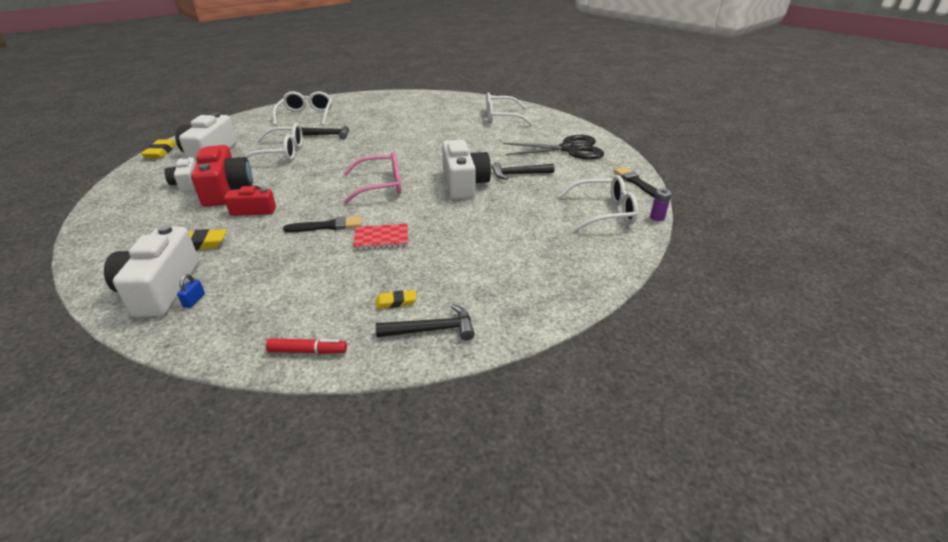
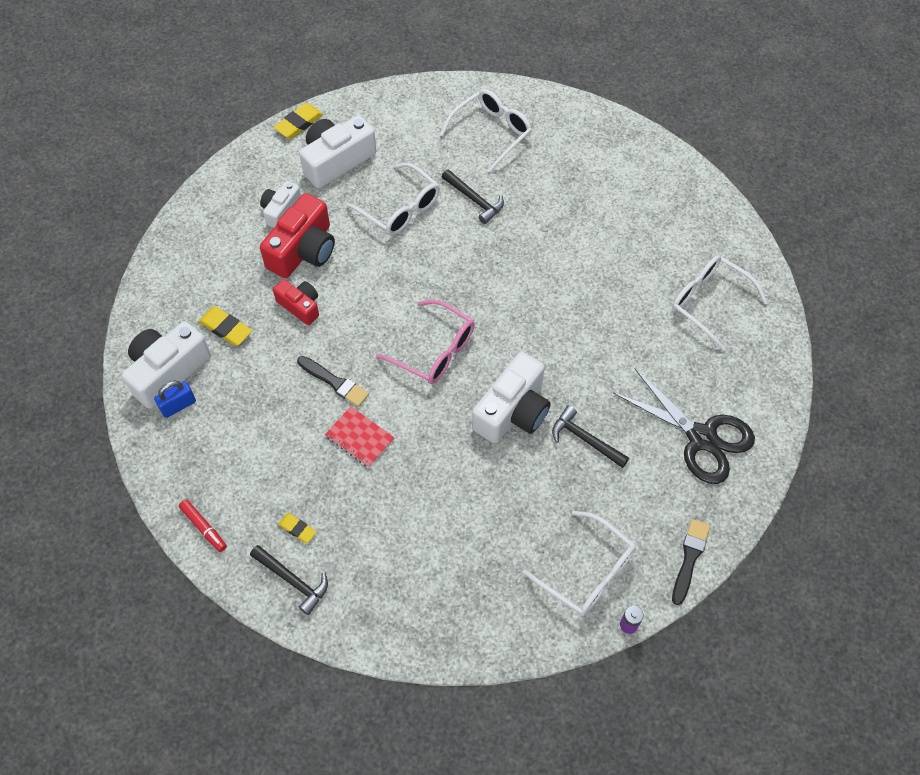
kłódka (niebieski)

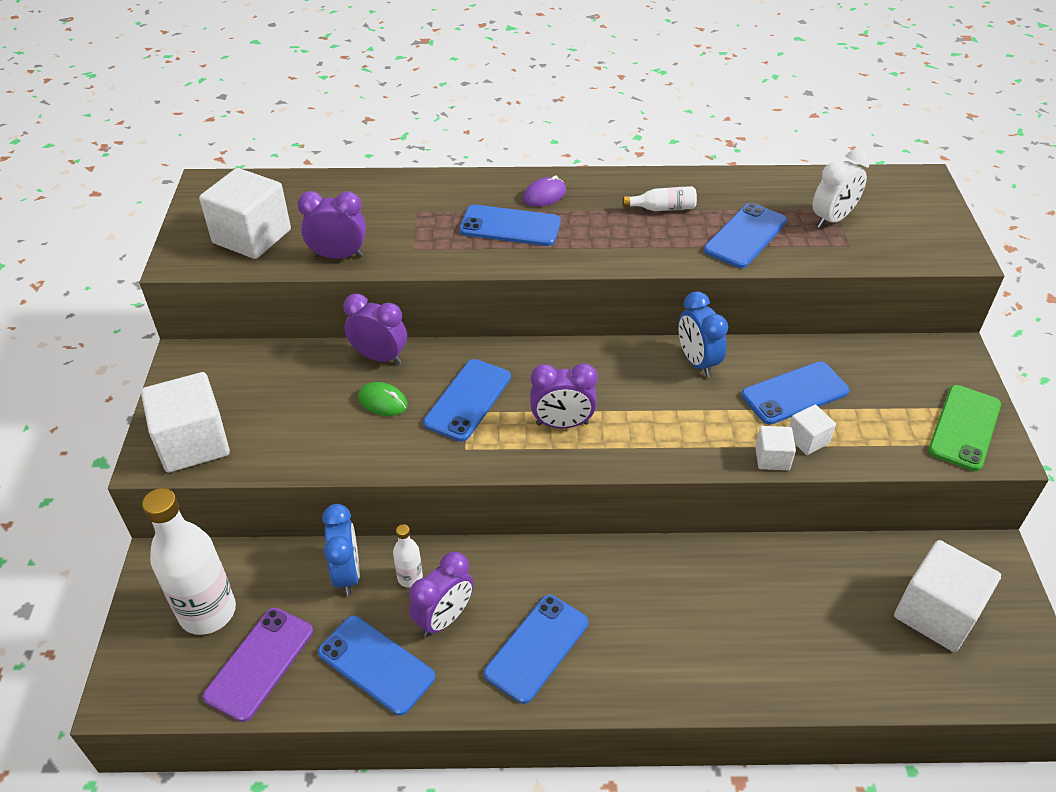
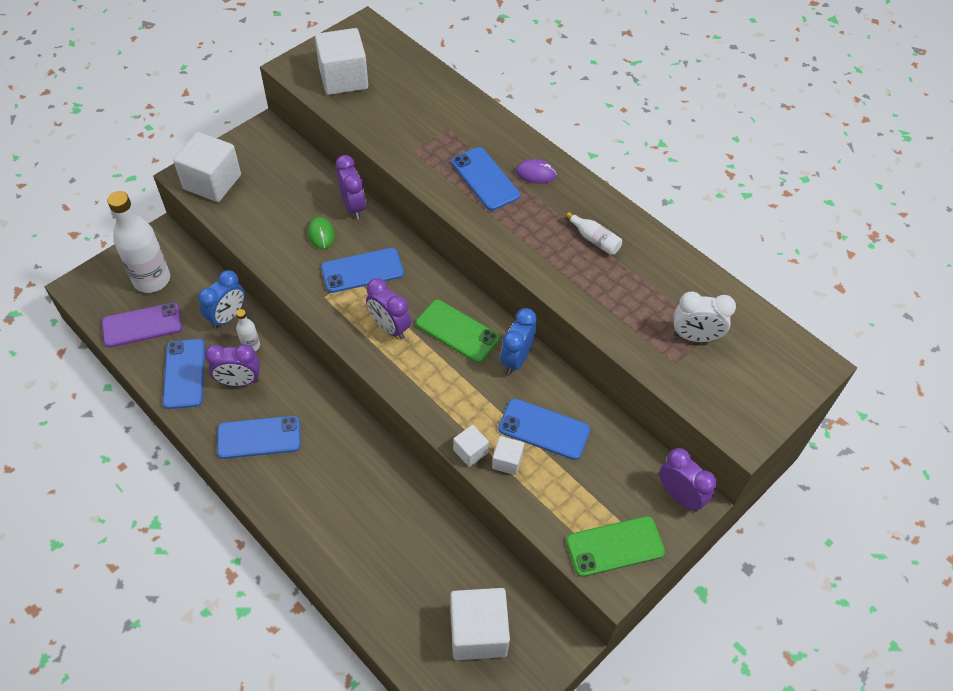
budzik (fioletowy) (no. 4 from left); telefon (niebieski) (no. 5 from left in the first image); telefon (zielony) (no. 1 from left)

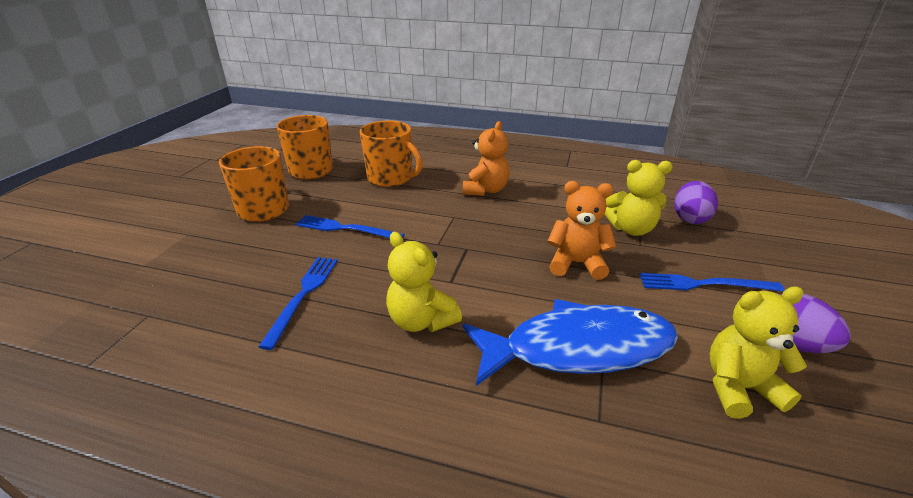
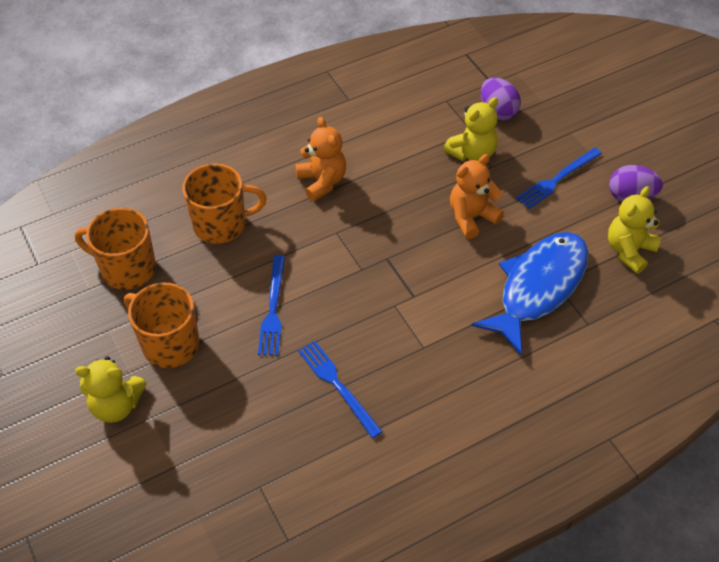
widelec (niebieski) (no. 1 from left); miś (żółty) (no. 1 from left)

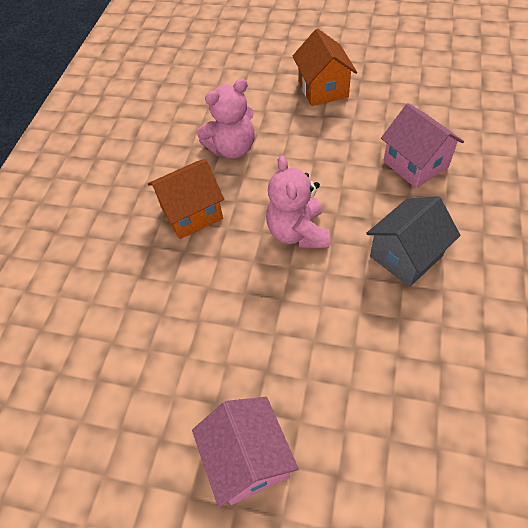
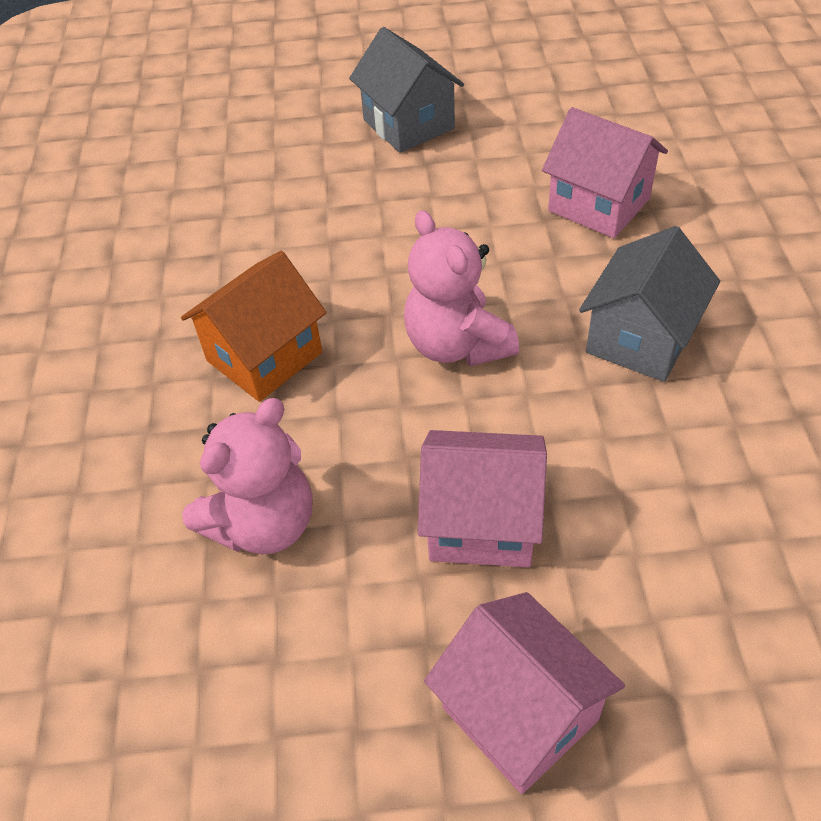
miś (różowy) (no. 1 from left); domek (szary) (no. 1 from left); domek (różowy) (no. 1 from left)

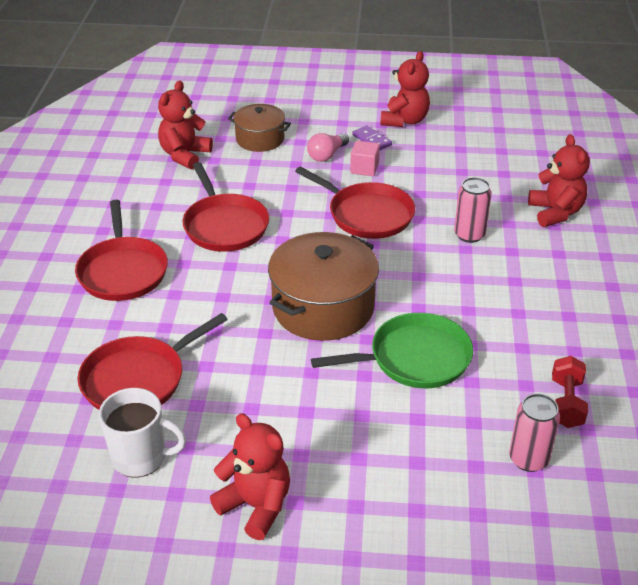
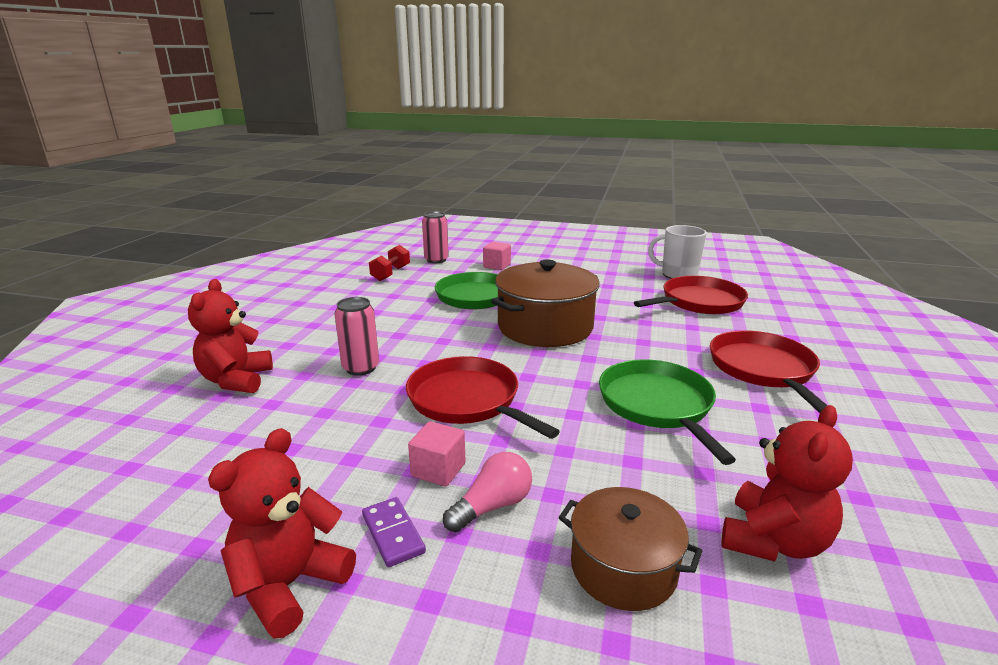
patelnia (zielony) (no. 2 from left); miś (czerwony) (no. 2 from left in the first image); sześcian (różowy) (no. 2 from left)

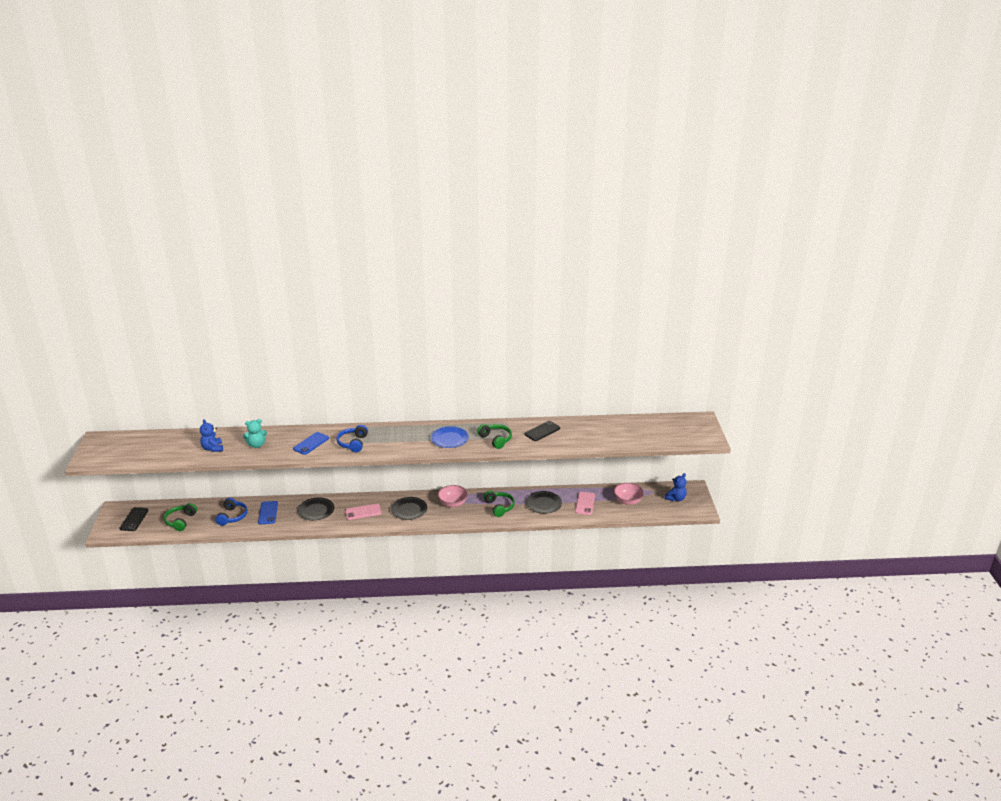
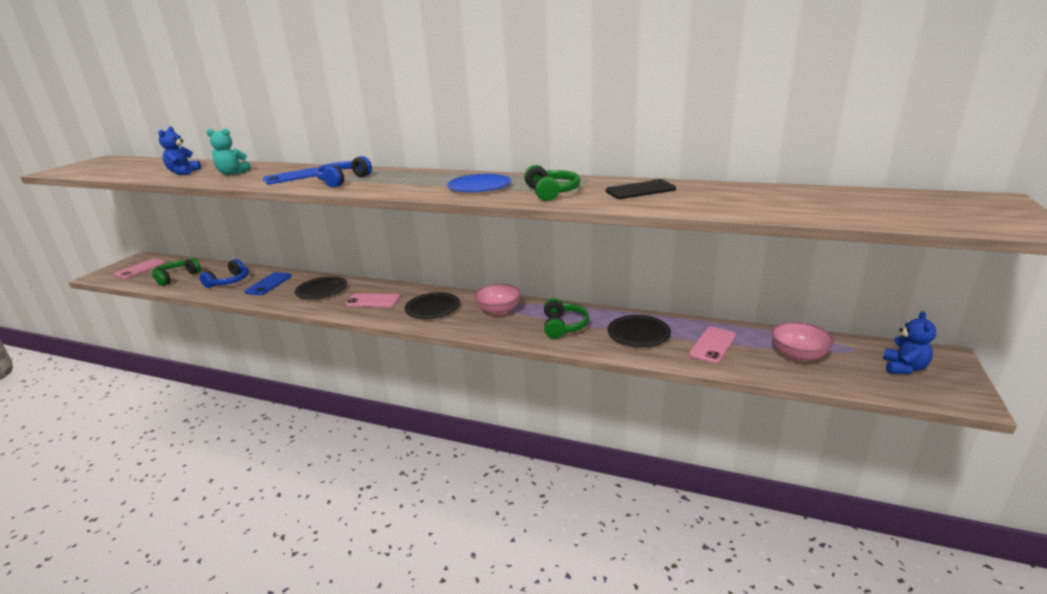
telefon (różowy) (no. 1 from left); miś (niebieski) (no. 2 from left)

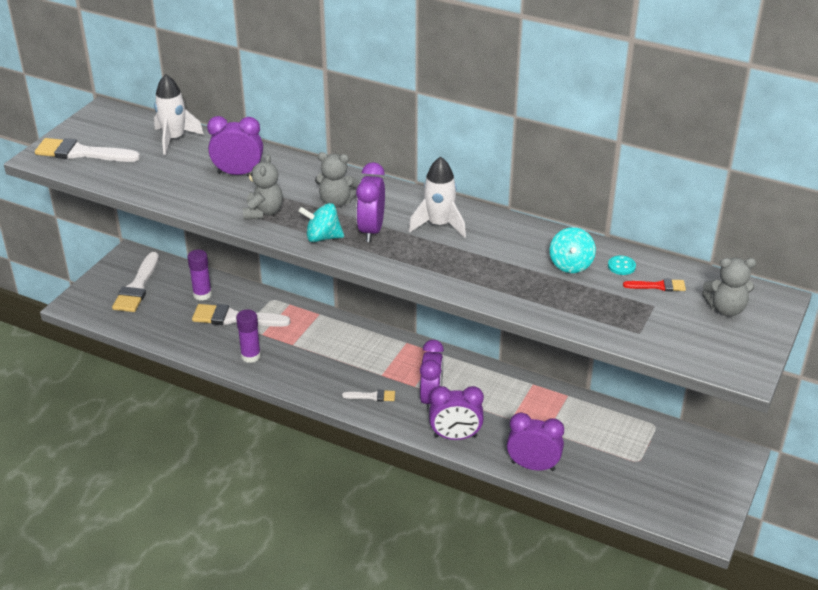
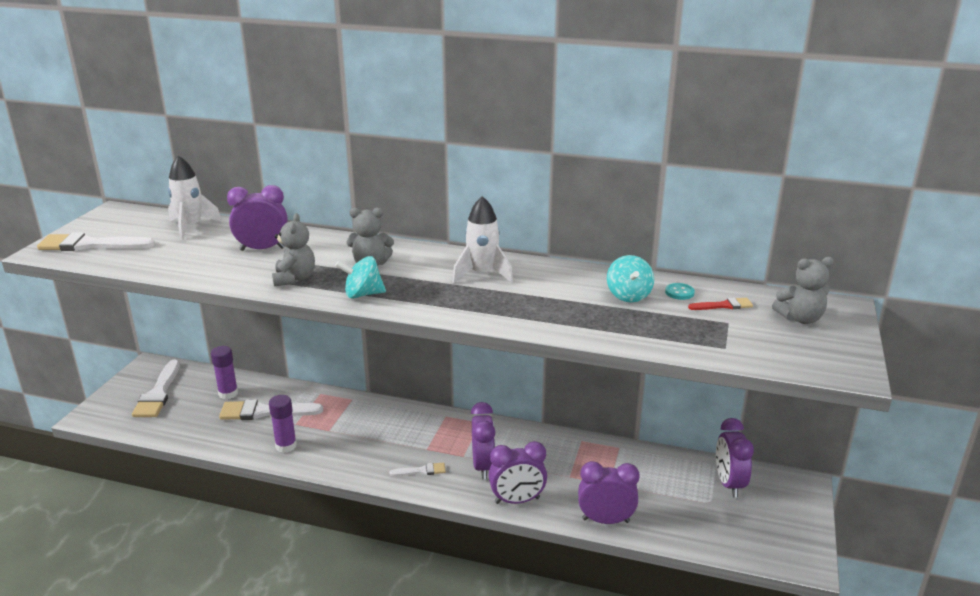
budzik (fioletowy) (no. 5 from left)

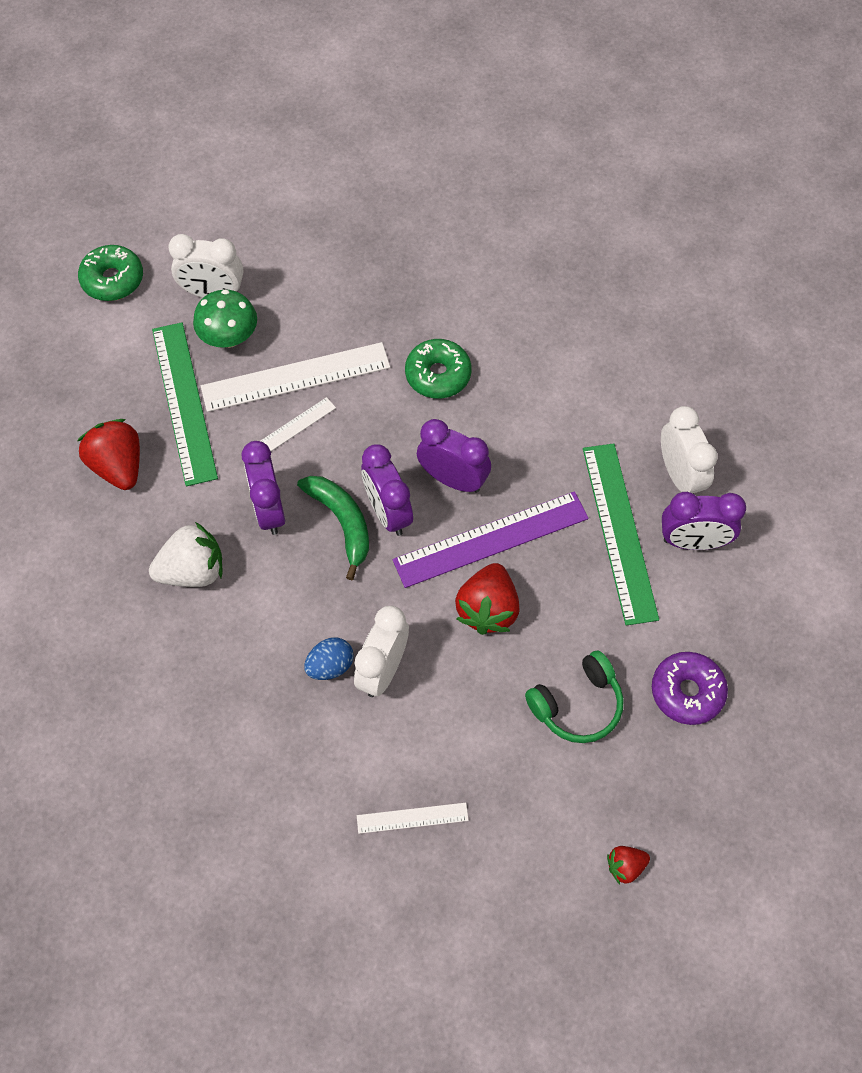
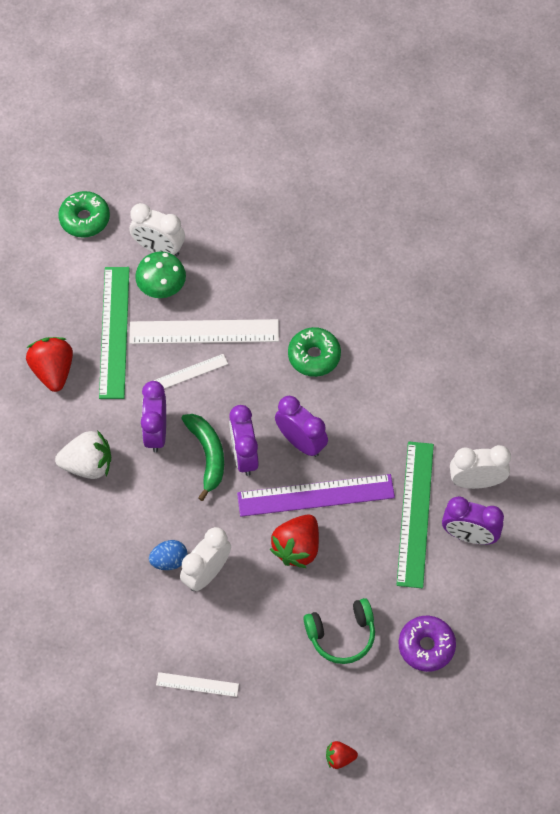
budzik (biały) (no. 3 from left)

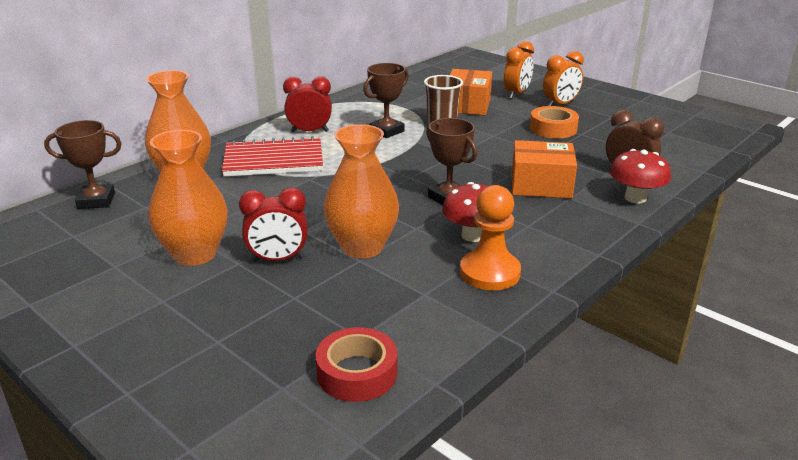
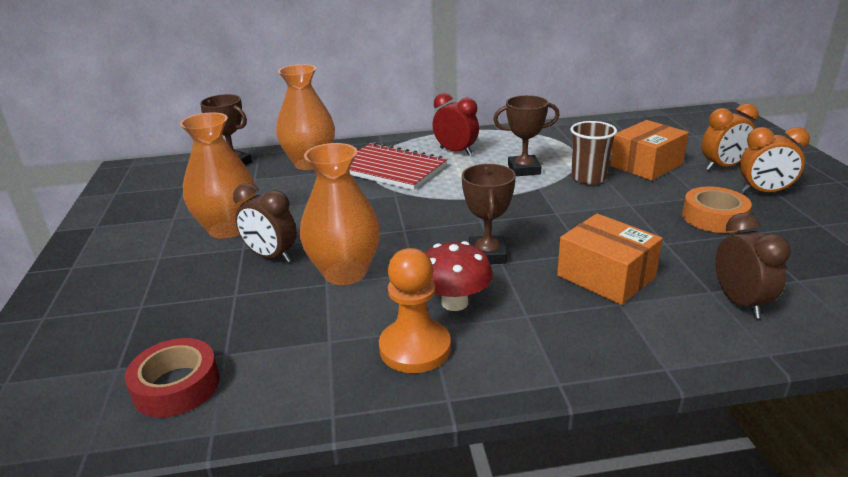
budzik (brązowy) (no. 1 from left); grzyb (czerwony) (no. 2 from left in the first image)

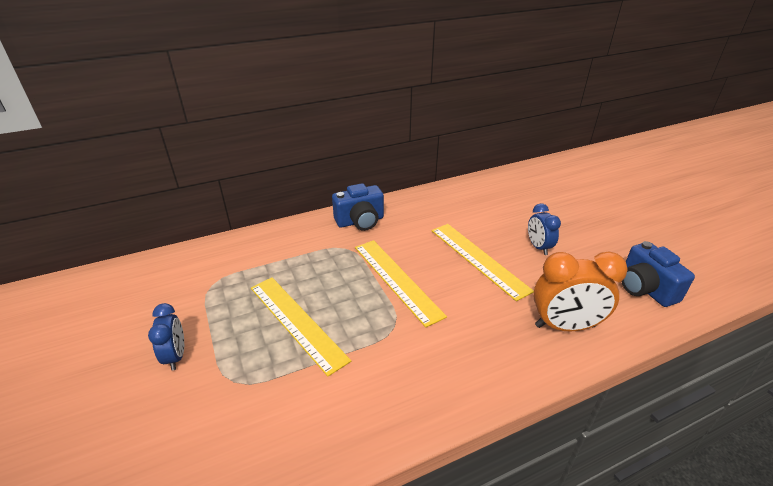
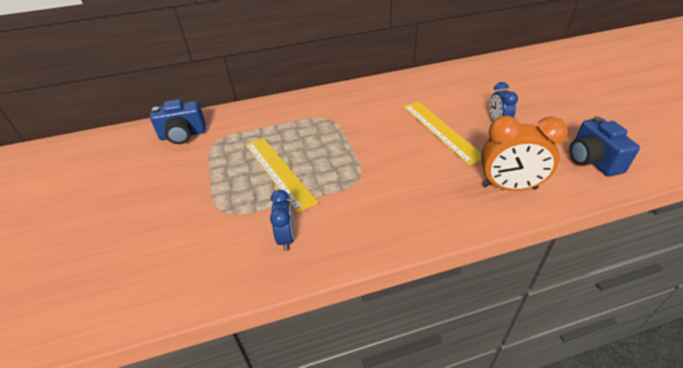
budzik (niebieski) (no. 1 from left); aparat fotograficzny (niebieski) (no. 1 from left); linijka (żółty) (no. 2 from left in the first image)

